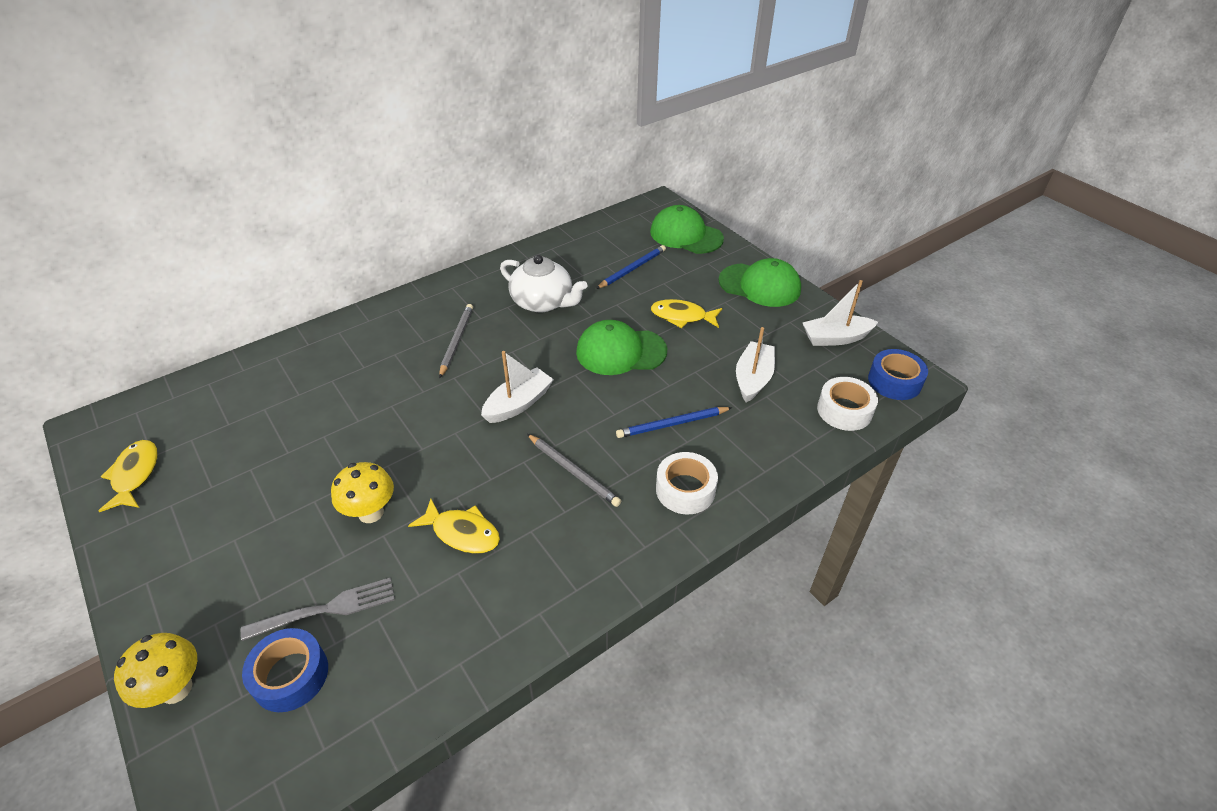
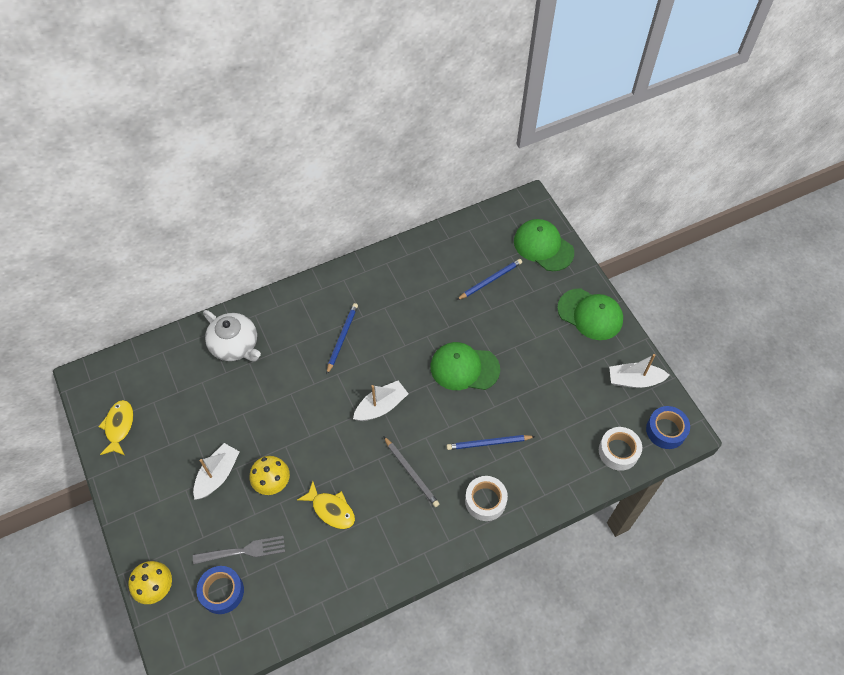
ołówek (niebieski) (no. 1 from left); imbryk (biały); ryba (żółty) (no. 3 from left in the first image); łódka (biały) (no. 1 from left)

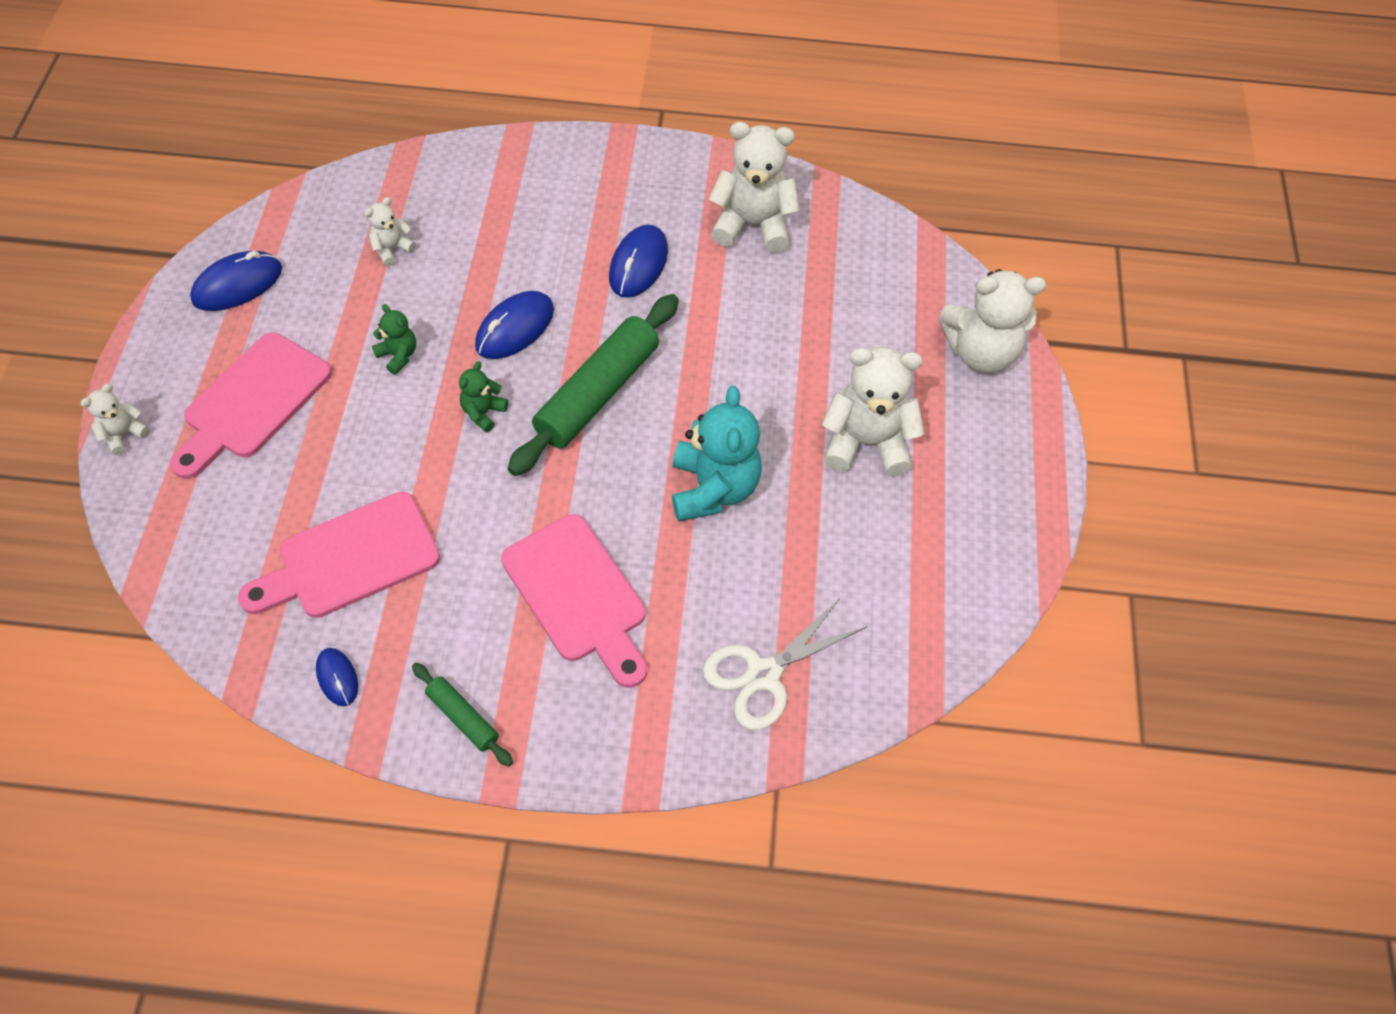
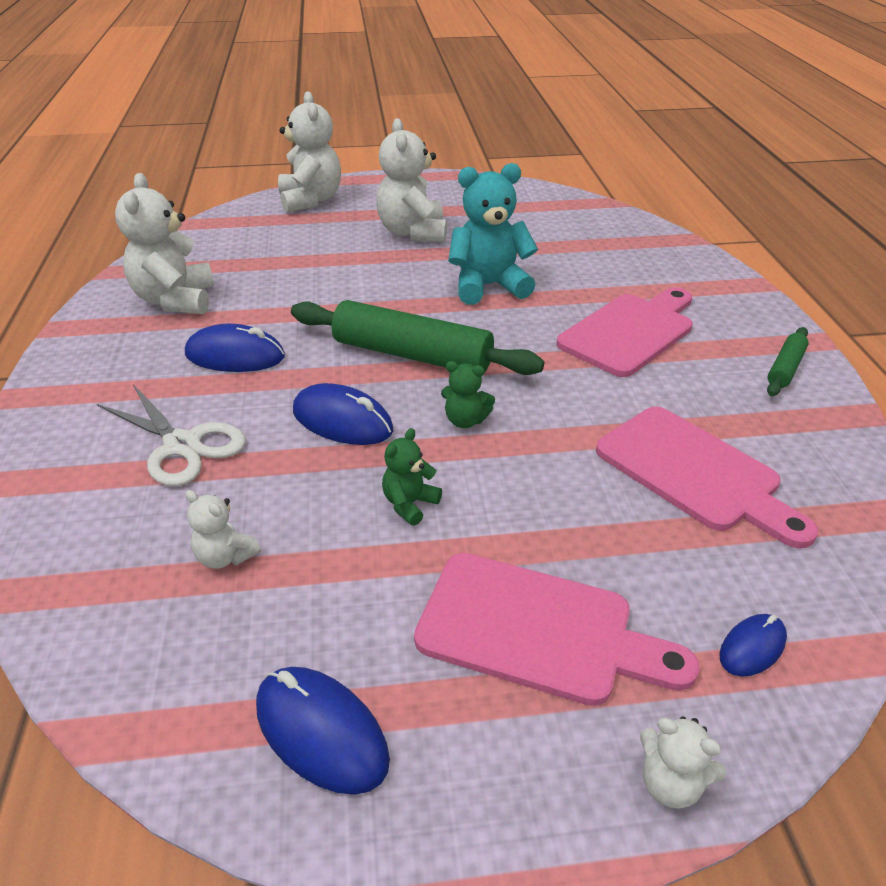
myszka (niebieski) (no. 4 from left); nożyczki (biały)

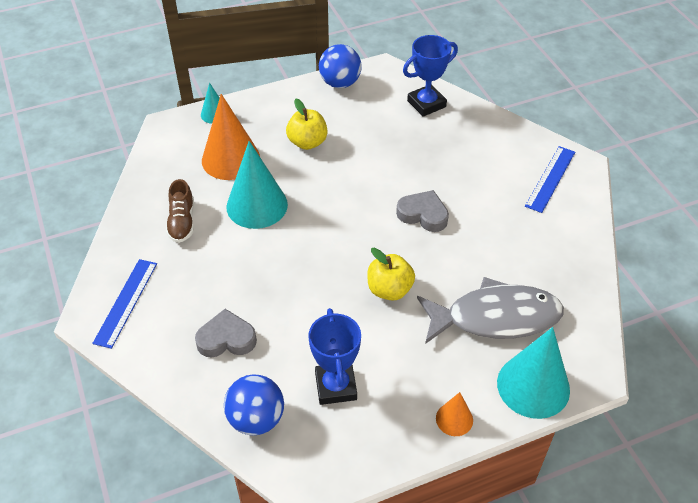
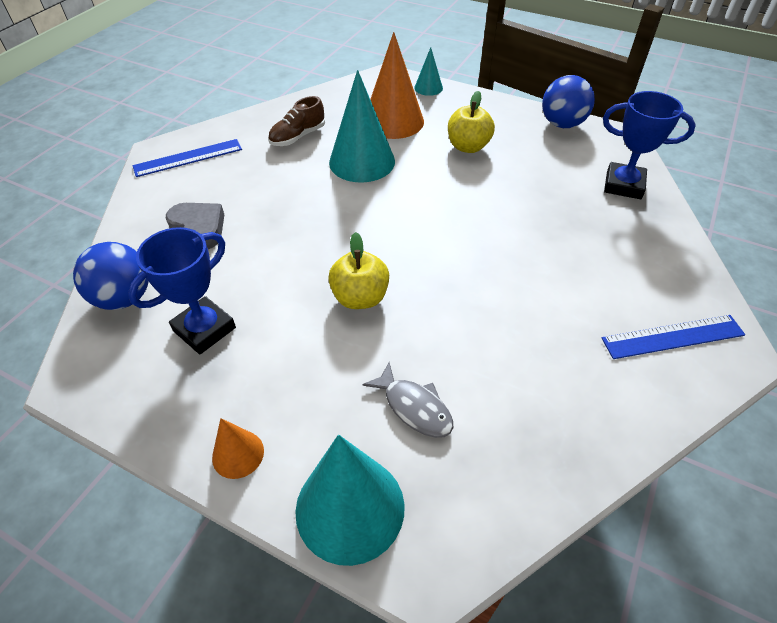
serce (szary) (no. 2 from left in the first image); ryba (szary)

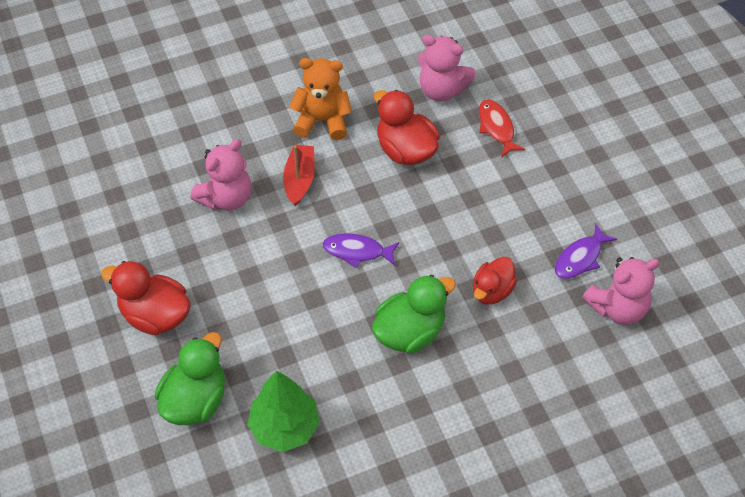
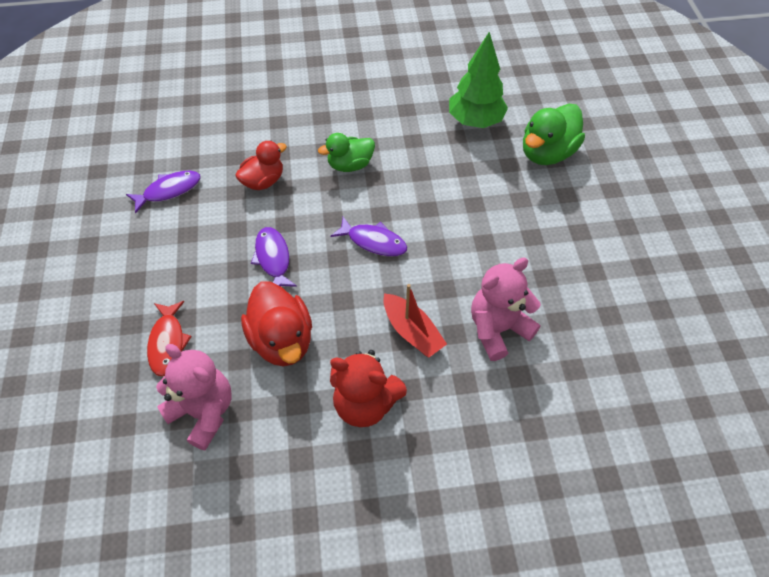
kaczka (czerwony) (no. 1 from left in the first image); łódka (czerwony); miś (czerwony); kaczka (zielony) (no. 1 from left); miś (różowy) (no. 3 from left in the first image); ryba (fioletowy) (no. 2 from left)

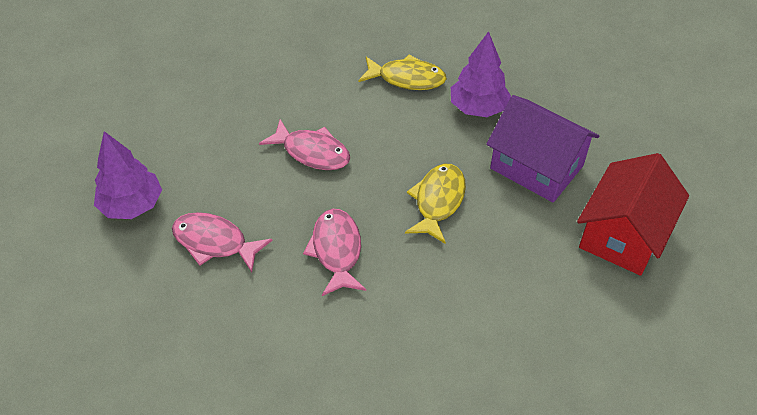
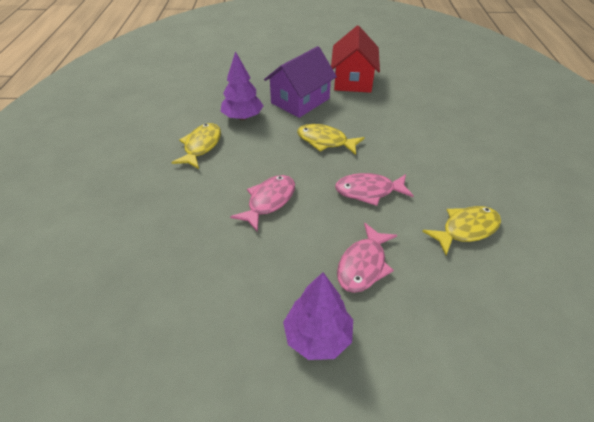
domek (czerwony); ryba (żółty) (no. 3 from left)

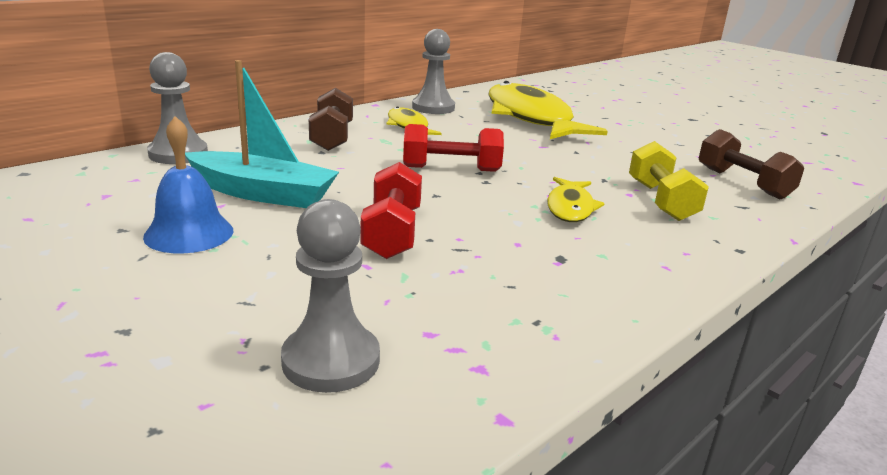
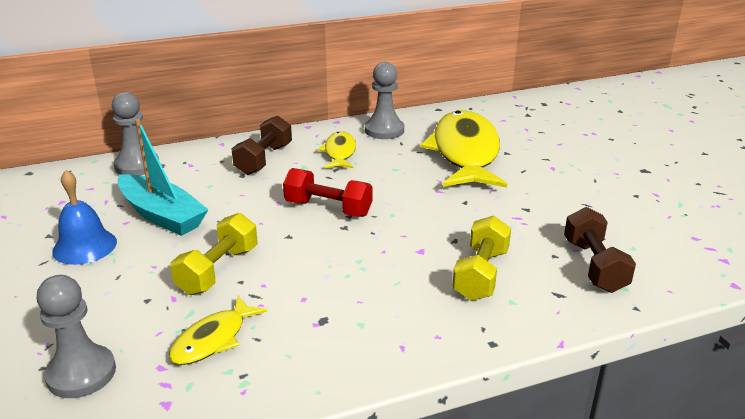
hantel (żółty) (no. 1 from left); ryba (żółty) (no. 1 from left)

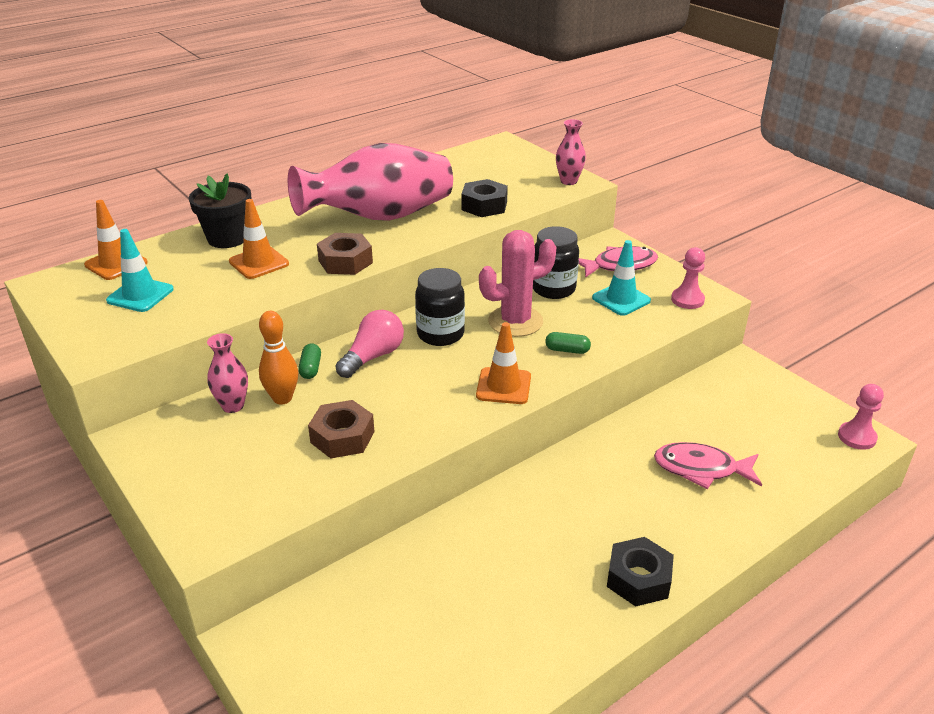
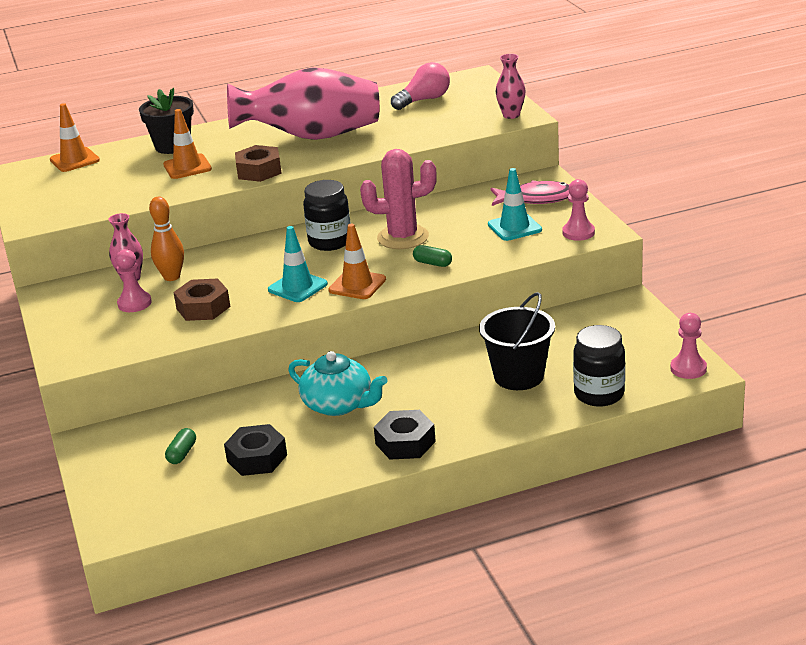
pachołek (turkusowy) (no. 1 from left); kapsułka (zielony) (no. 1 from left); żarówka (różowy); nakrętka (czarny) (no. 1 from left); słoik (czarny) (no. 2 from left); wiadro (czarny); pionek (różowy) (no. 1 from left); imbryk (turkusowy)

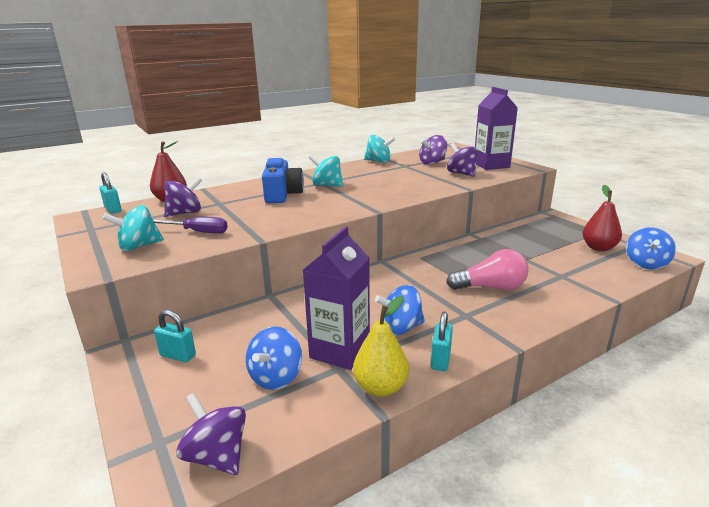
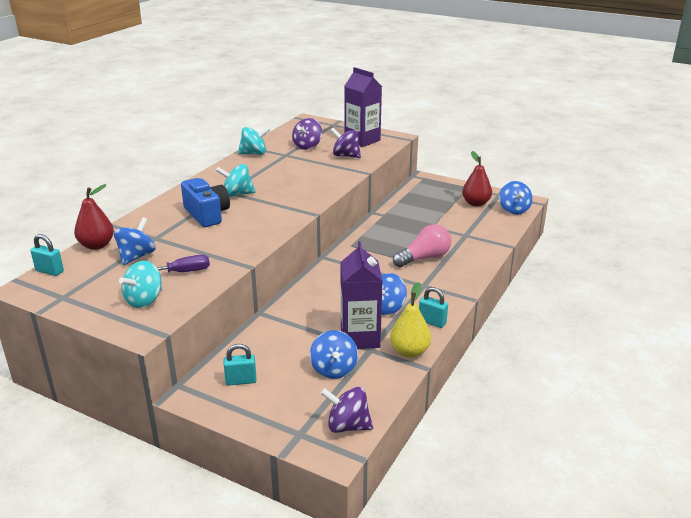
bączek (niebieski) (no. 1 from left); kłódka (turkusowy) (no. 3 from left)

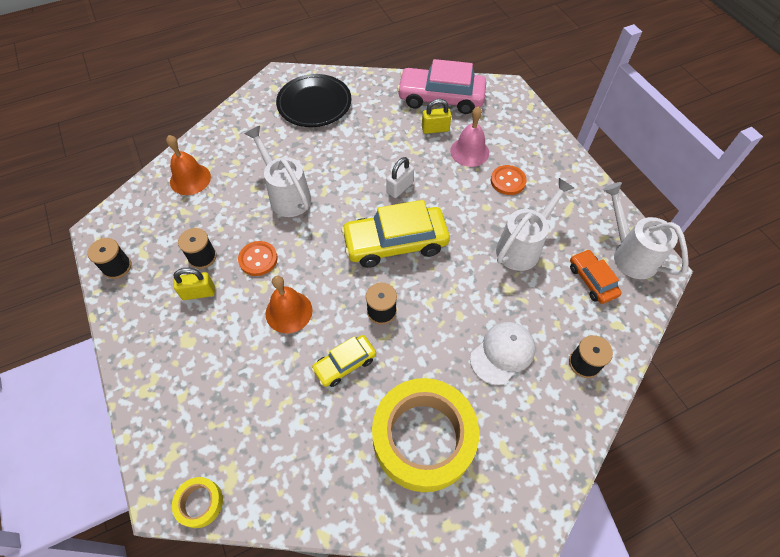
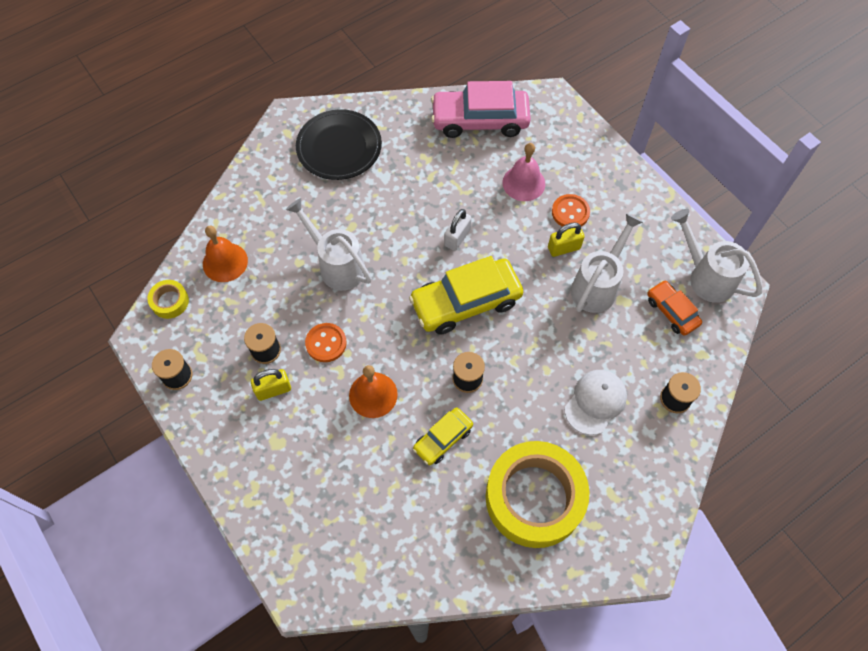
taśma klejąca (żółty) (no. 1 from left); kłódka (żółty) (no. 2 from left)

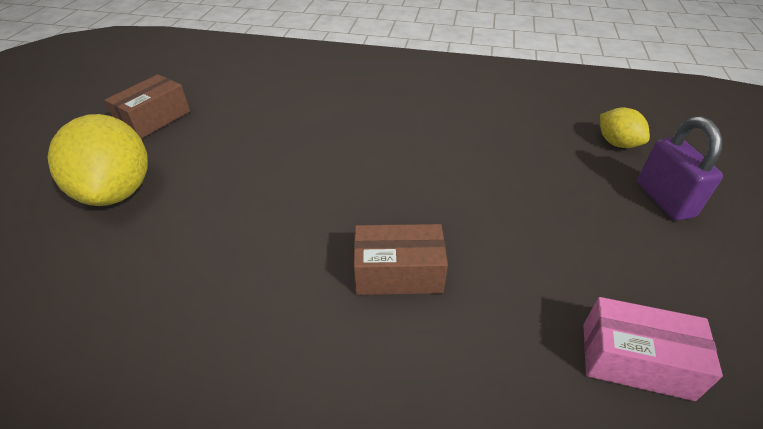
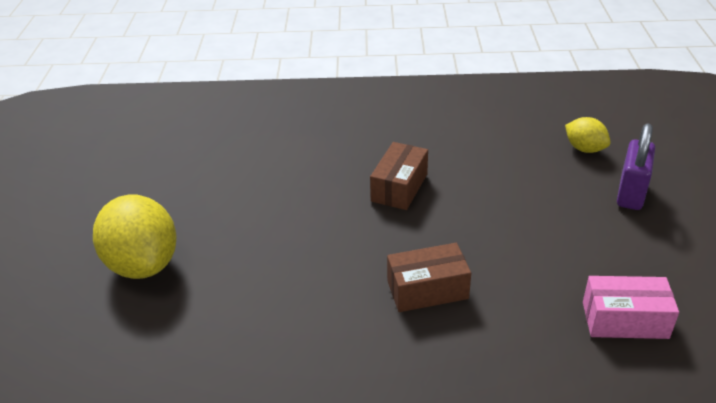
pudełko (brązowy) (no. 1 from left); kłódka (fioletowy)

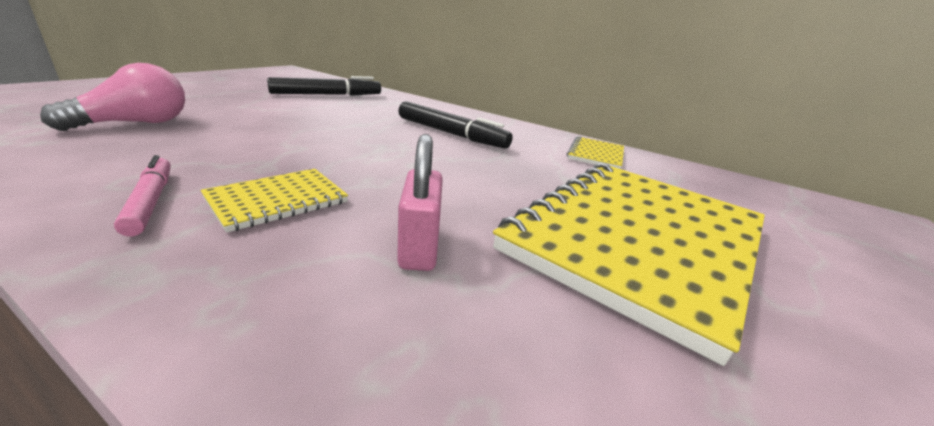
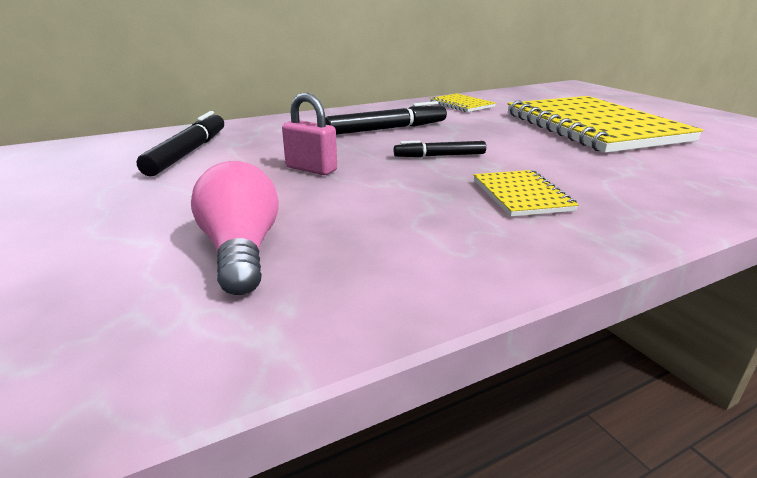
flamaster (różowy); kłódka (różowy); flamaster (czarny) (no. 3 from left)

